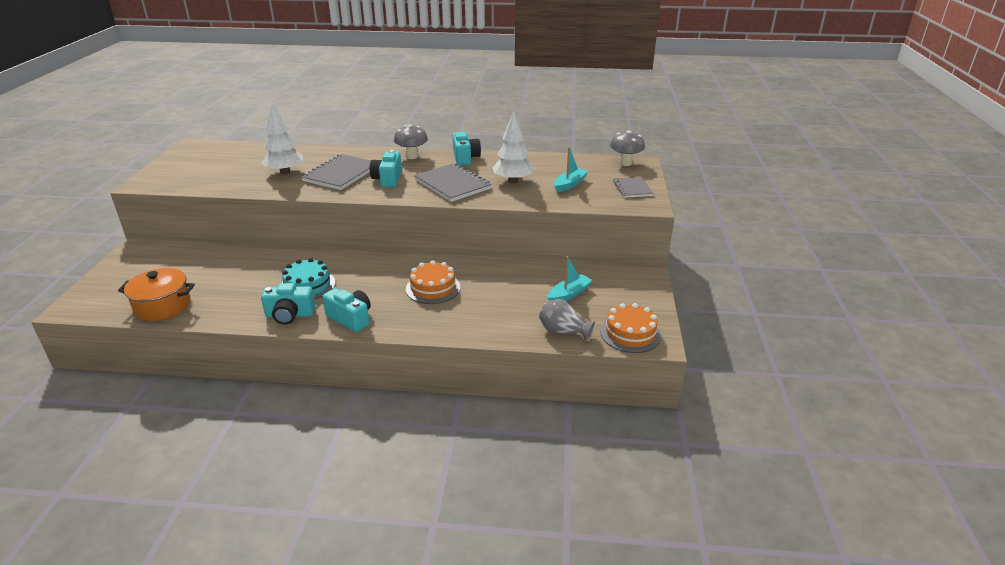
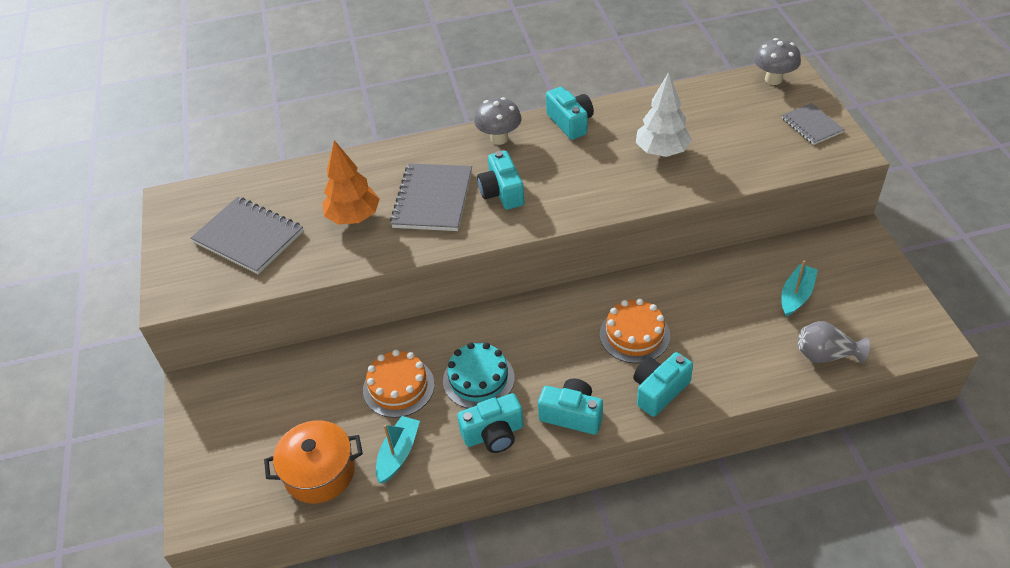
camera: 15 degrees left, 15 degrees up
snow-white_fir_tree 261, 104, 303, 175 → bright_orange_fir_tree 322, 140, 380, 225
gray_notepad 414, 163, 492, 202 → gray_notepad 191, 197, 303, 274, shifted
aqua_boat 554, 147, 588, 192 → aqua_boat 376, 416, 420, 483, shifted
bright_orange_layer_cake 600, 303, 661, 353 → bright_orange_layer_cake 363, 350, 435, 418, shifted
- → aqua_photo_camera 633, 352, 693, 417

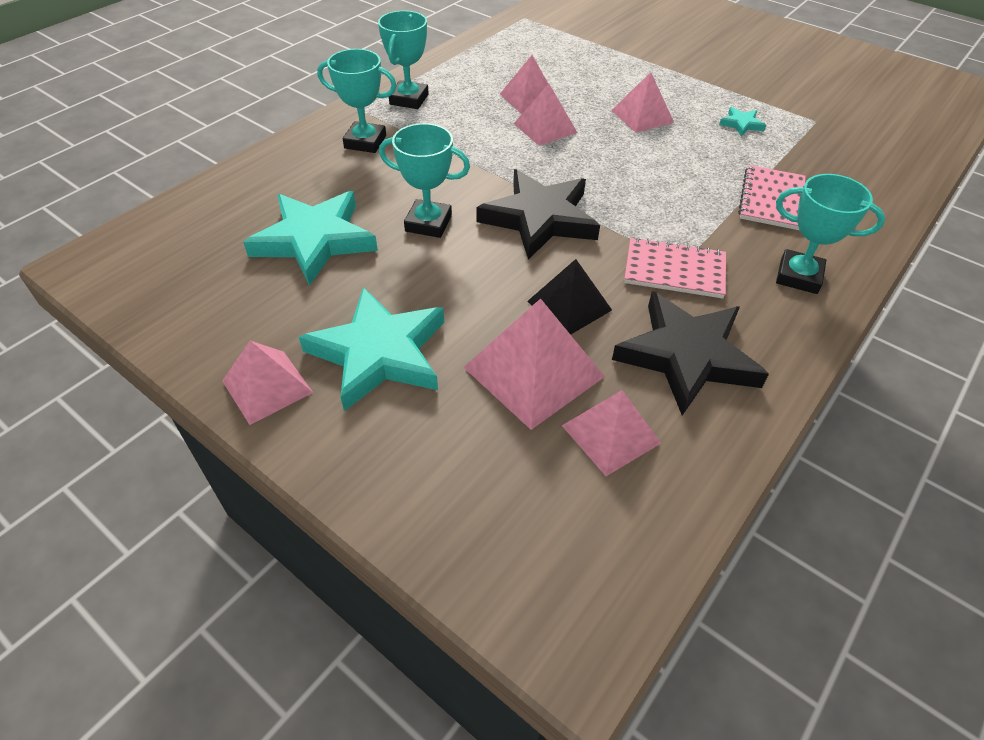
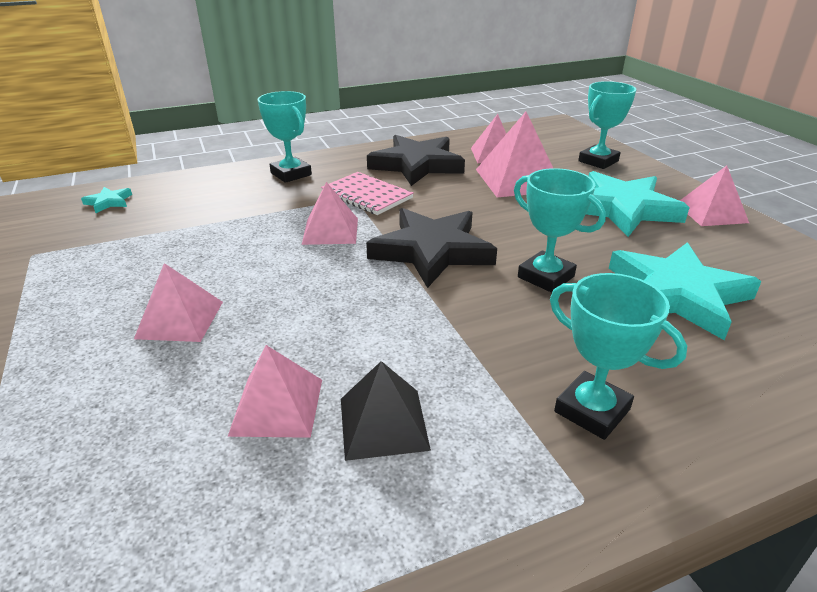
camera: 150 degrees left, 15 degrees down
aqua_trophy 378, 11, 429, 109 → aqua_trophy 578, 81, 636, 169, shifted
pink_pyramid_shape 514, 84, 578, 146 → pink_pyramid_shape 302, 182, 358, 245, shifted
black_pyramid_shape 527, 259, 612, 335 → black_pyramid_shape 341, 361, 431, 461, shifted
aqua_star_shape 719, 107, 766, 137 → aqua_star_shape 81, 187, 132, 213, shifted
pink_notepad 738, 165, 805, 230 → -

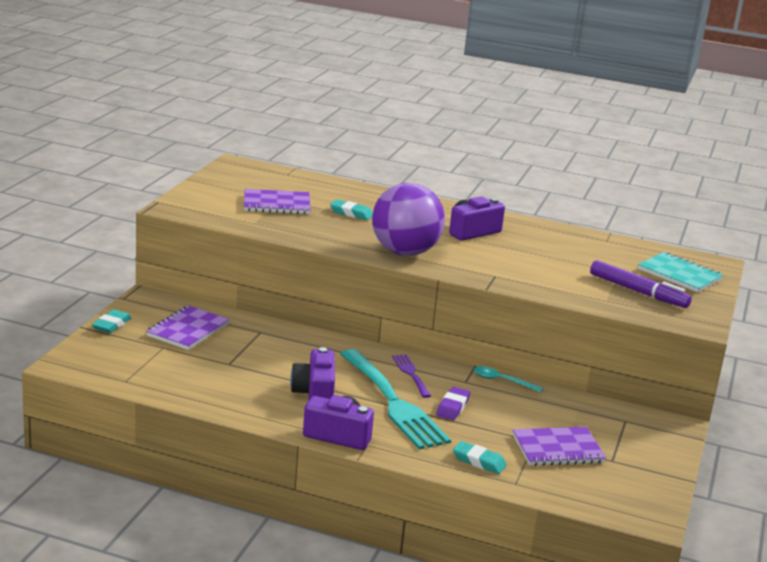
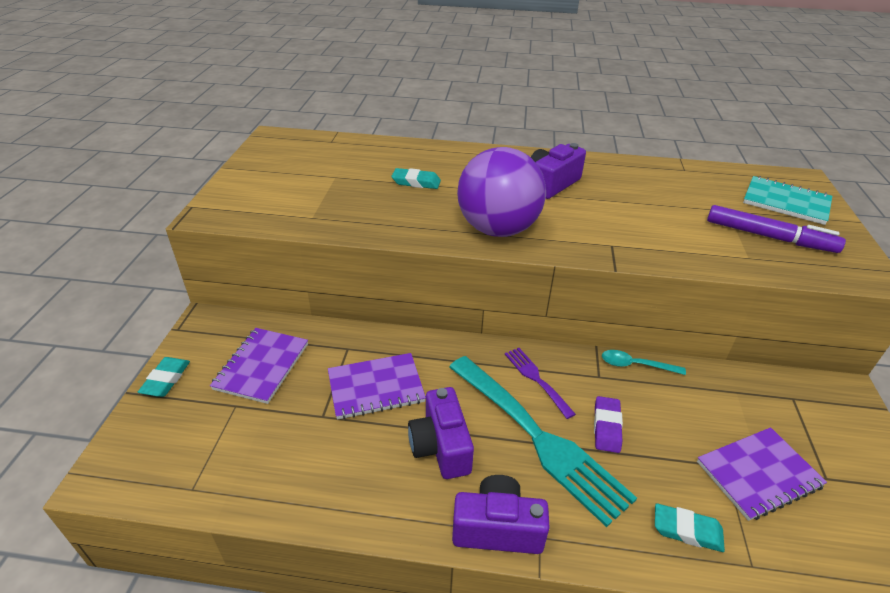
camera: 10 degrees left, 15 degrees up
purple_notepad 244, 189, 310, 214 → purple_notepad 328, 353, 426, 420, shifted

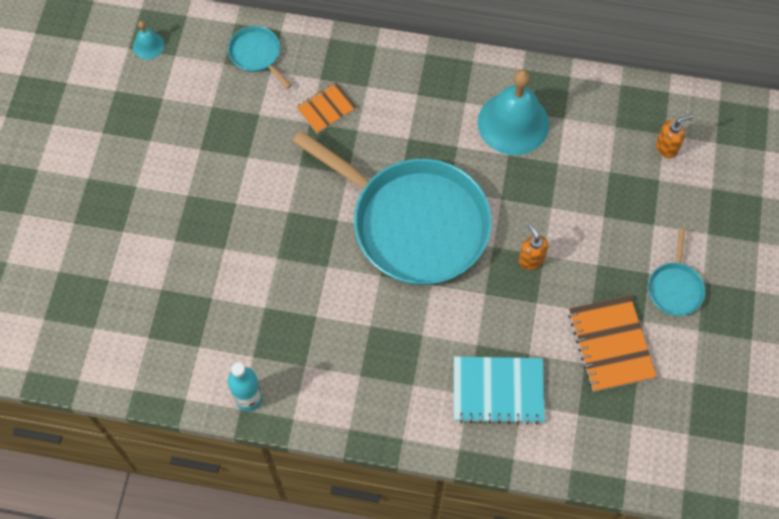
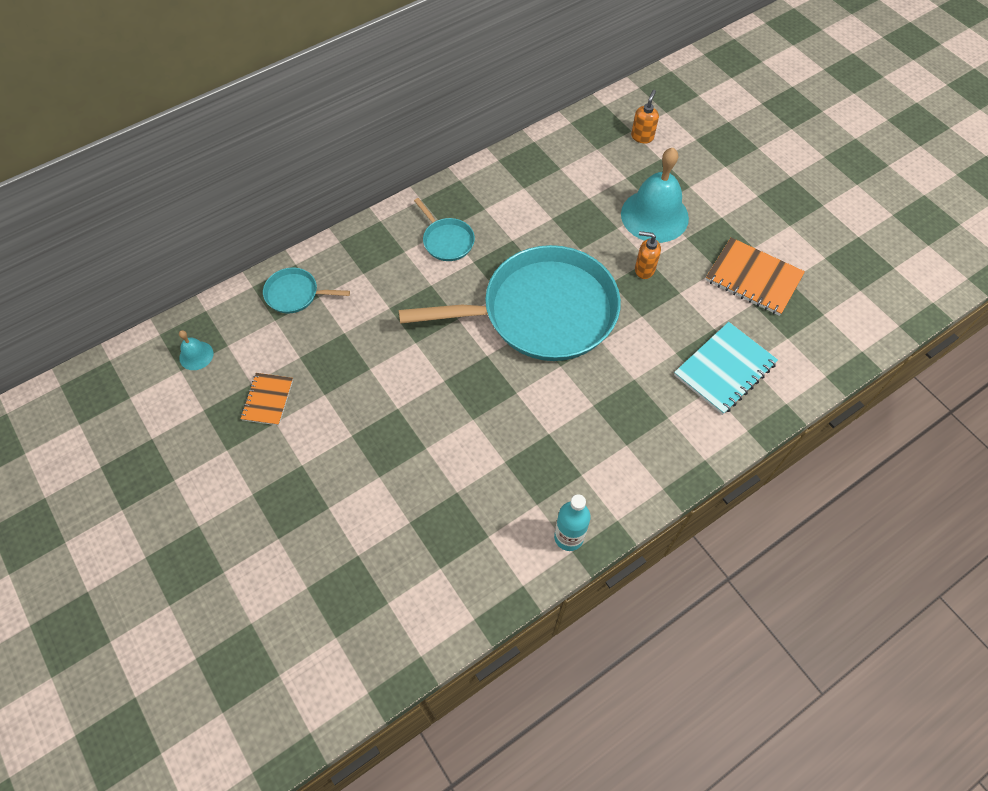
camera: 45 degrees left, 5 degrees down
bright_orange_notepad 296, 82, 357, 134 → bright_orange_notepad 241, 373, 293, 426, shifted
aqua_bell 478, 70, 549, 155 → aqua_bell 621, 148, 689, 243, shifted
aqua_frying_pan 648, 229, 705, 316 → aqua_frying_pan 414, 198, 475, 261, shifted

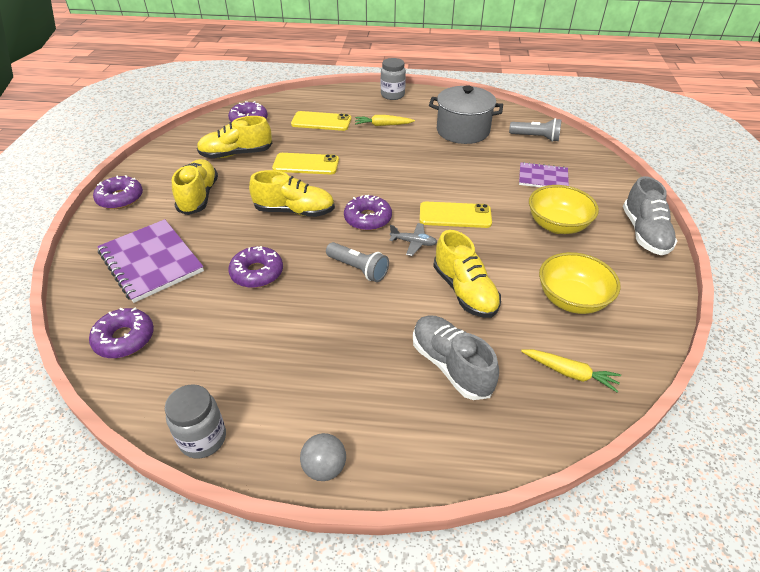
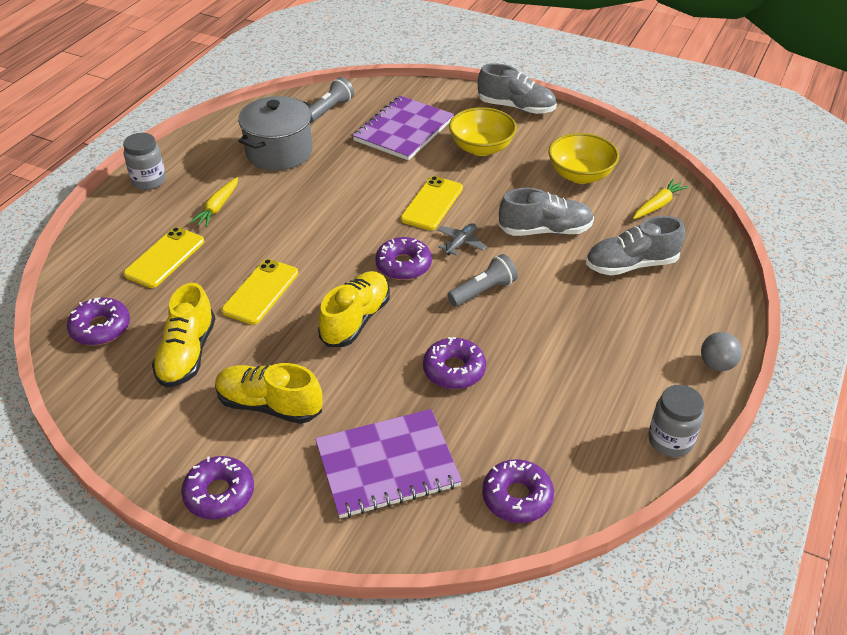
camera: 70 degrees left, 0 degrees up
golden_shoe 433, 230, 501, 318 → gray_shoe 499, 188, 594, 236
purple_notepad 519, 162, 569, 187 → purple_notepad 353, 96, 454, 161, x1.66

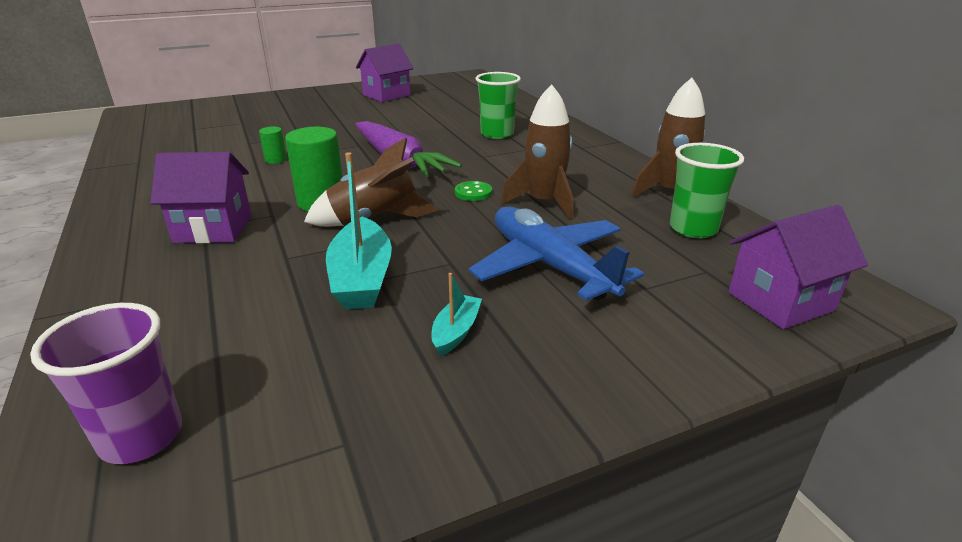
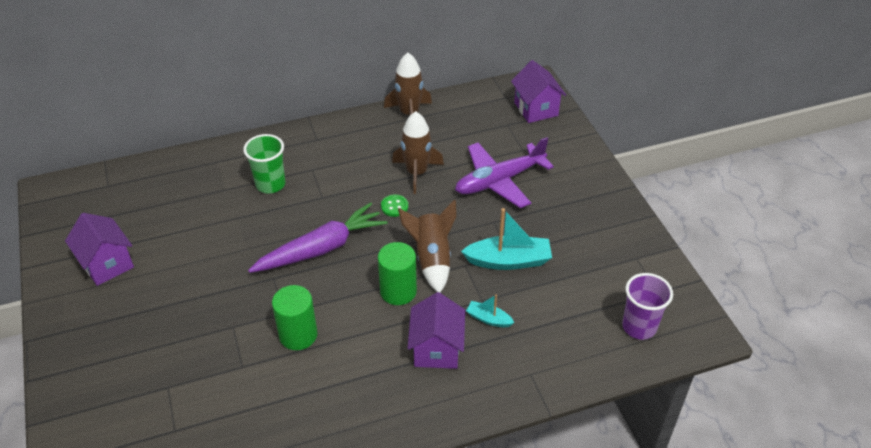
camera: 85 degrees left, 15 degrees up
green_solid_cylinder 259, 126, 287, 164 → green_solid_cylinder 272, 285, 317, 350, x1.93
aqua_boat 431, 273, 482, 356 → aqua_boat 466, 295, 515, 327, shifted
blue_aeroplane 469, 207, 644, 301 → purple_aeroplane 455, 137, 554, 208
green_cup 670, 143, 744, 238 → -

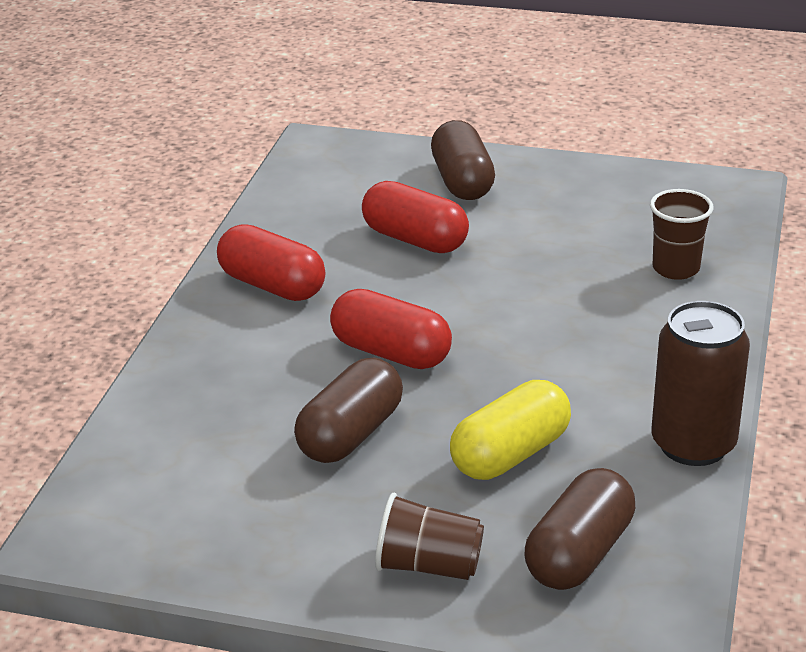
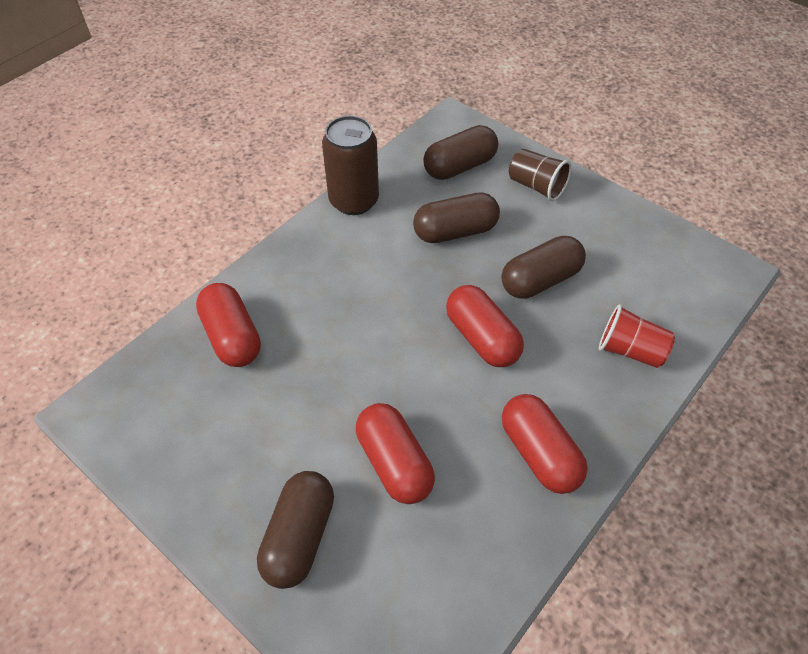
camera: 155 degrees left, 20 degrees up
golden_capsule 450, 380, 571, 480 → russet_capsule 413, 192, 500, 243
russet_cup 650, 189, 714, 280 → red_capsule 196, 283, 261, 367
- → red_cup 599, 304, 675, 368

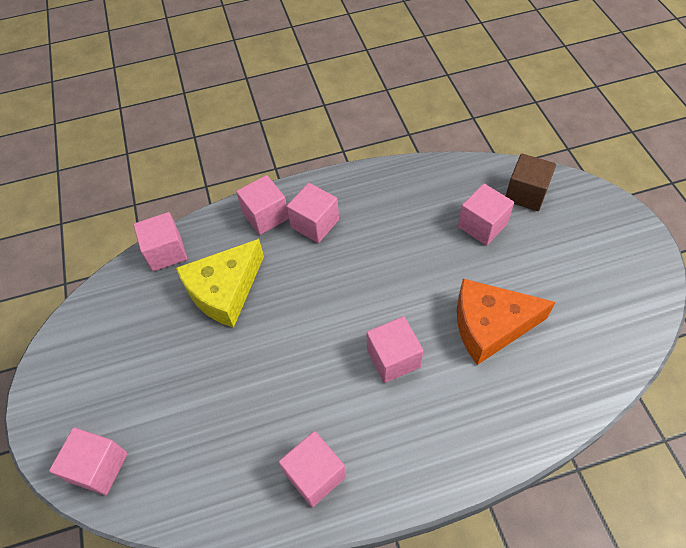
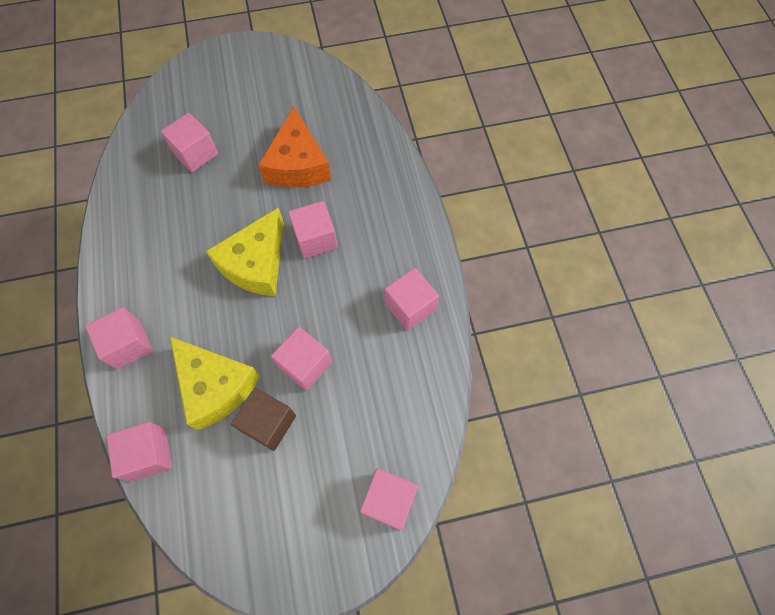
camera: 90 degrees left, 10 degrees up
pink_solid_cube 287, 183, 339, 243 → pink_solid_cube 271, 327, 332, 391, shifted
russet_solid_cube 506, 154, 556, 211 → russet_solid_cube 231, 388, 296, 451, shifted
- → golden_cheese_wedge 206, 207, 284, 296

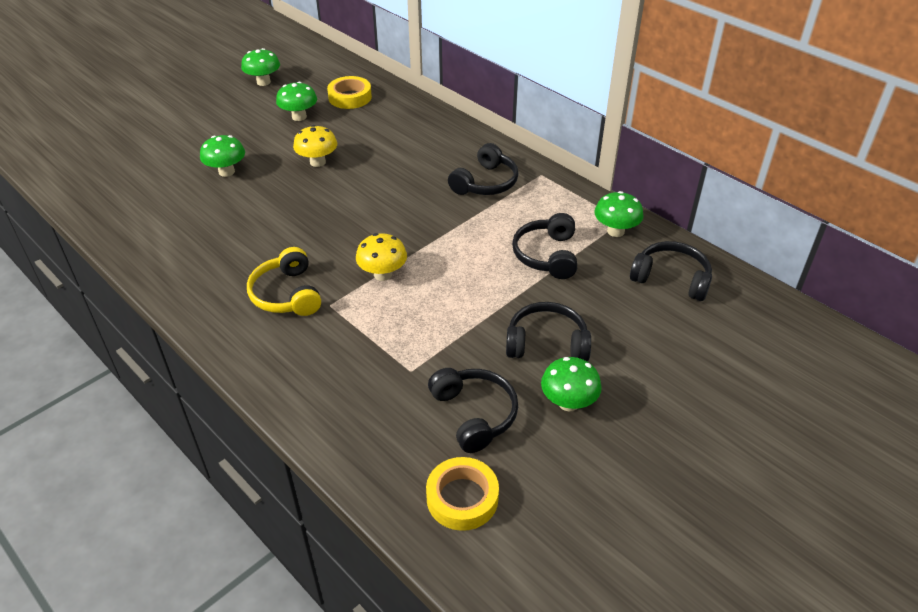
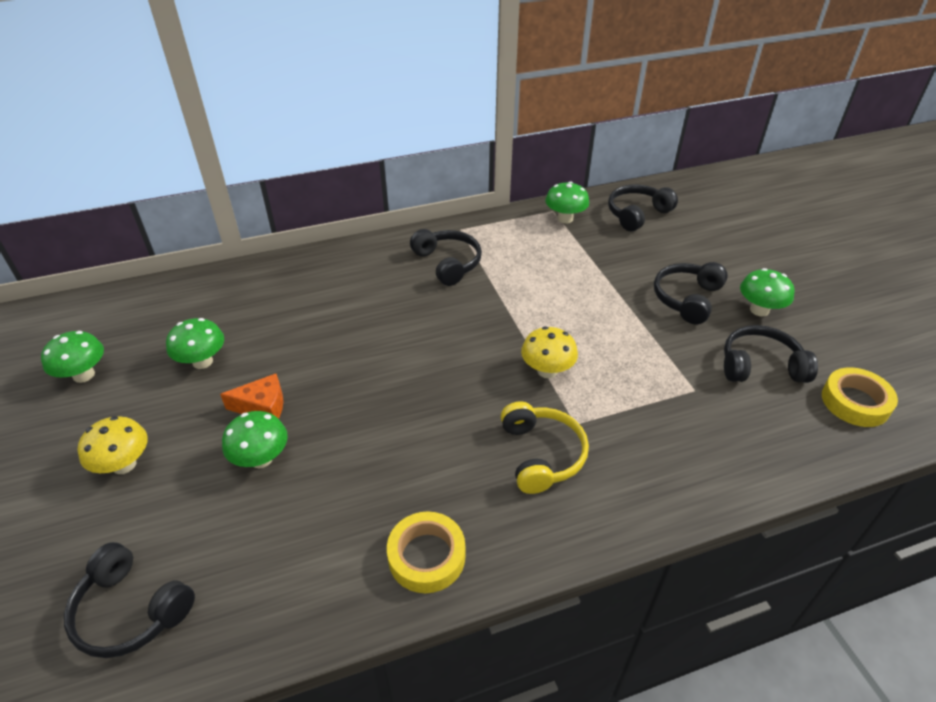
camera: 65 degrees left, 0 degrees up
golden_headset 247, 247, 321, 316 → golden_headset 501, 402, 589, 494, 105 degrees counterclockwise
golden_fungus 293, 125, 337, 167 → golden_fungus 78, 416, 148, 474, shifted
golden_sticky_tape 327, 76, 372, 109 → golden_sticky_tape 387, 511, 465, 593, shifted
black_headset 512, 213, 577, 279 → black_headset 64, 542, 195, 658, shifted
- → bright_orange_cheese_wedge 220, 374, 283, 419

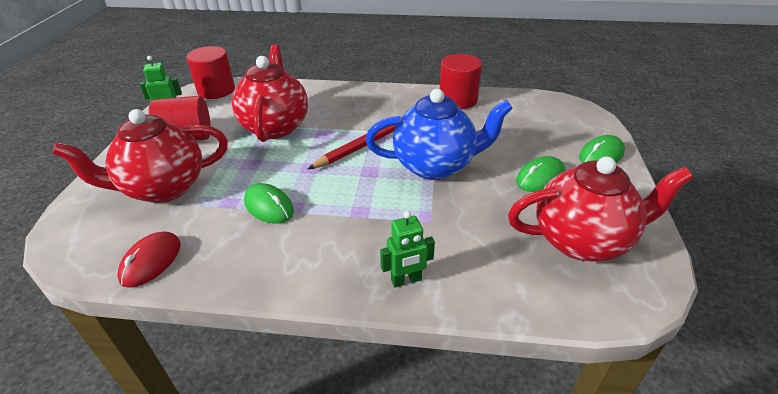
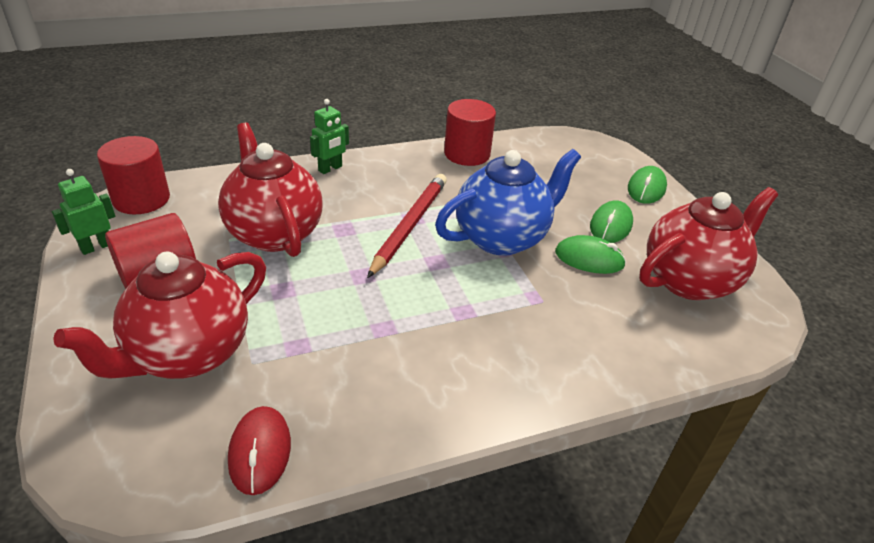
camera: 30 degrees left, 0 degrees up
green_mouse 244, 183, 294, 224 → green_mouse 555, 235, 626, 274, shifted
green_robot_figure 380, 211, 435, 287 → green_robot_figure 310, 99, 349, 174, shifted

